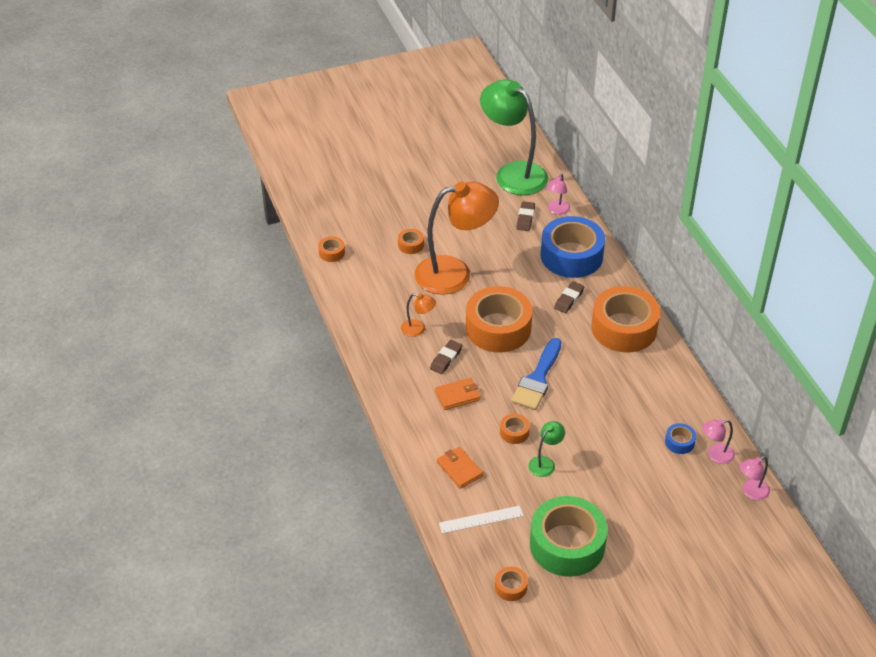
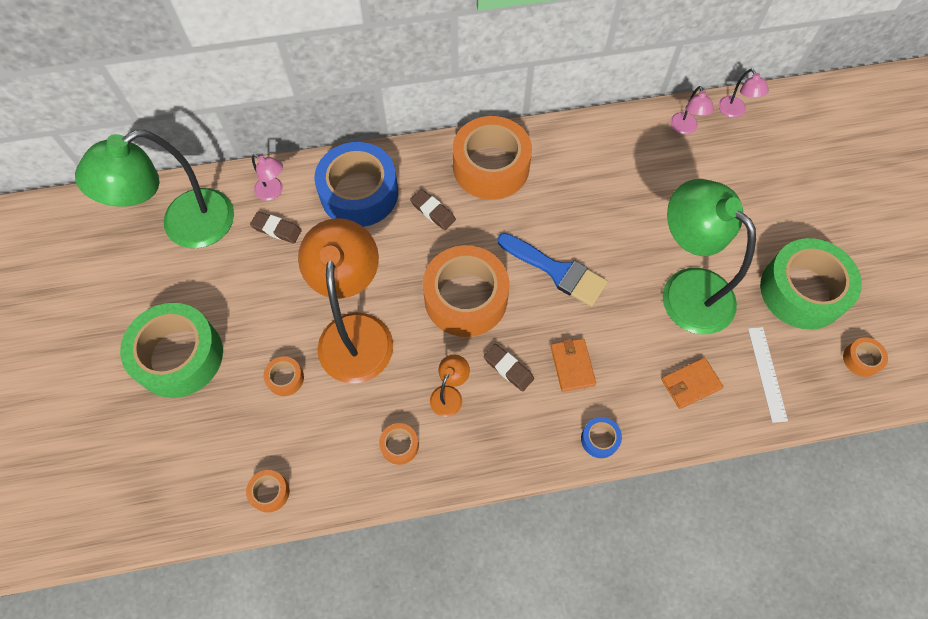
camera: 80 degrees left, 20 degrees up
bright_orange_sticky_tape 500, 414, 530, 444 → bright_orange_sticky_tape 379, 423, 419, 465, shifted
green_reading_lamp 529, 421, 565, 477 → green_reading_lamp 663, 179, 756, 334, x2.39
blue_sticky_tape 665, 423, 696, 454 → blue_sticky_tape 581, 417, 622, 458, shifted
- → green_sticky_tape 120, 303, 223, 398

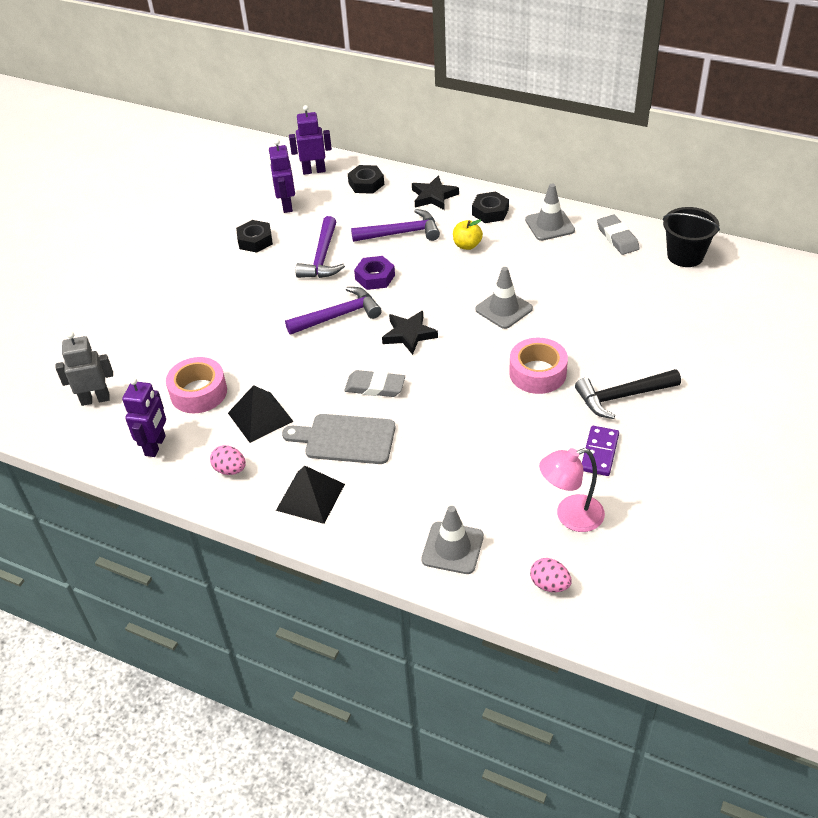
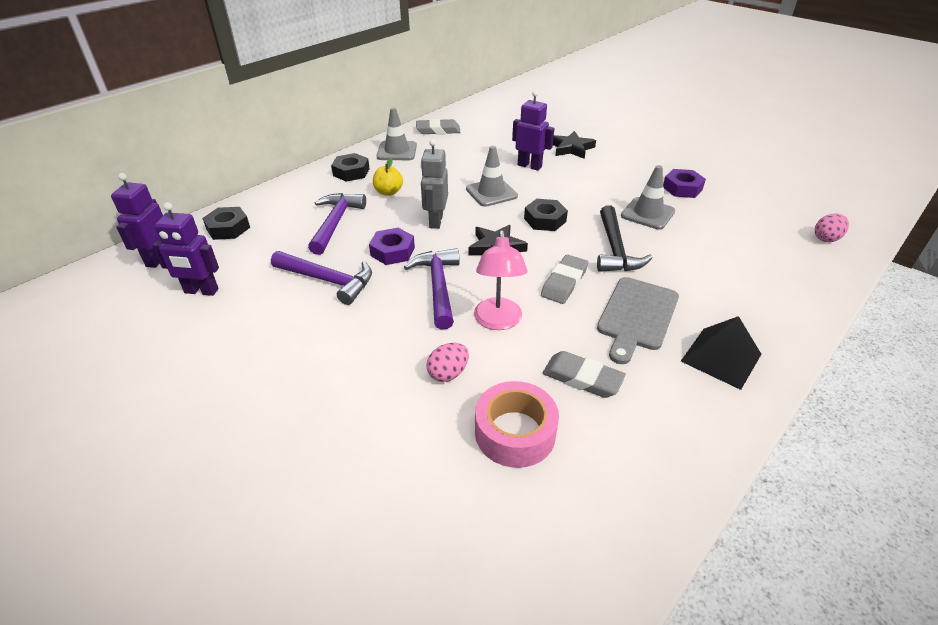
camera: 75 degrees left, 5 degrees down
gray_robot_figure 56, 332, 113, 406 → gray_robot_figure 420, 139, 448, 229, shifted
purple_robot_figure 122, 378, 166, 457 → purple_robot_figure 512, 90, 554, 171, shifted
pink_egg_shape 210, 445, 246, 475 → pink_egg_shape 426, 343, 469, 382, shifted
black_pyramid_shape 228, 385, 294, 443 → gray_eraser 543, 351, 626, 398
black_nut 236, 220, 273, 253 → black_nut 524, 199, 568, 231, shifted
black_star_shape 412, 175, 459, 210 → black_star_shape 553, 131, 596, 159, shifted
gray_safety_cone 421, 506, 484, 574 → gray_safety_cone 621, 165, 675, 229, shifted
pink_sticky_tape 509, 338, 568, 394 → -
pink_reading_lamp 539, 448, 605, 532 → pink_reading_lamp 474, 230, 527, 330, shifted
black_claw_hammer 575, 369, 681, 419 → black_claw_hammer 597, 205, 653, 272, shifted
purple_domino_piece 582, 426, 619, 476 → purple_nut 663, 169, 706, 198
black_sand_bucket 663, 207, 720, 267 → -

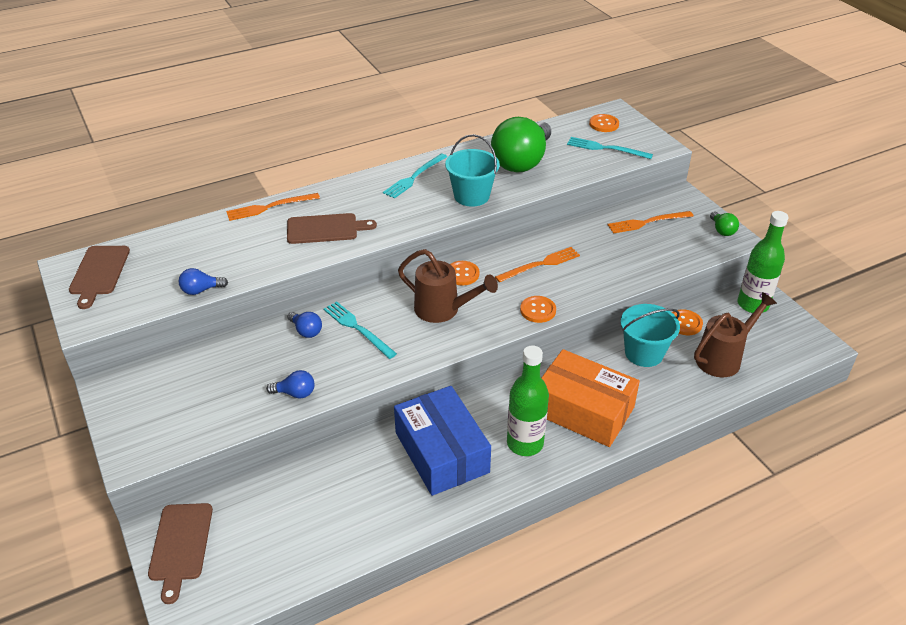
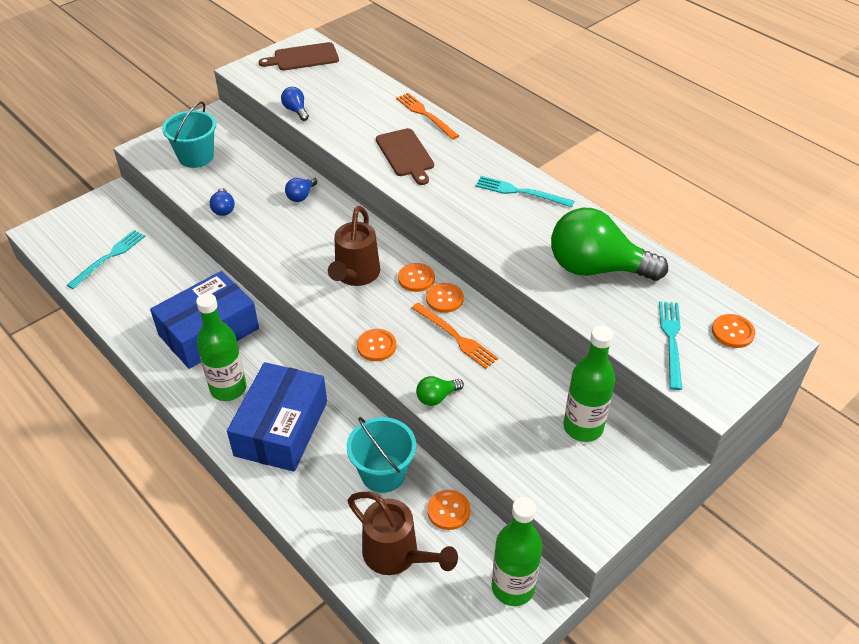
camera: 75 degrees right, 5 degrees up
russet_chopping_board 148, 503, 213, 604 → -
aqua_table_fork 323, 301, 397, 359 → aqua_table_fork 67, 230, 145, 289, shifted
aqua_sand_bucket 445, 134, 500, 207 → aqua_sand_bucket 162, 101, 216, 168, shifted
bright_orange_box 542, 349, 640, 447 → blue_box 227, 362, 327, 472
bright_orange_table_fork 608, 211, 693, 234 → green_drink_bottle 563, 325, 615, 442
green_lightbulb 710, 212, 739, 236 → green_lightbulb 416, 376, 464, 406, shifted
- → bright_orange_shirt_button 426, 283, 464, 313

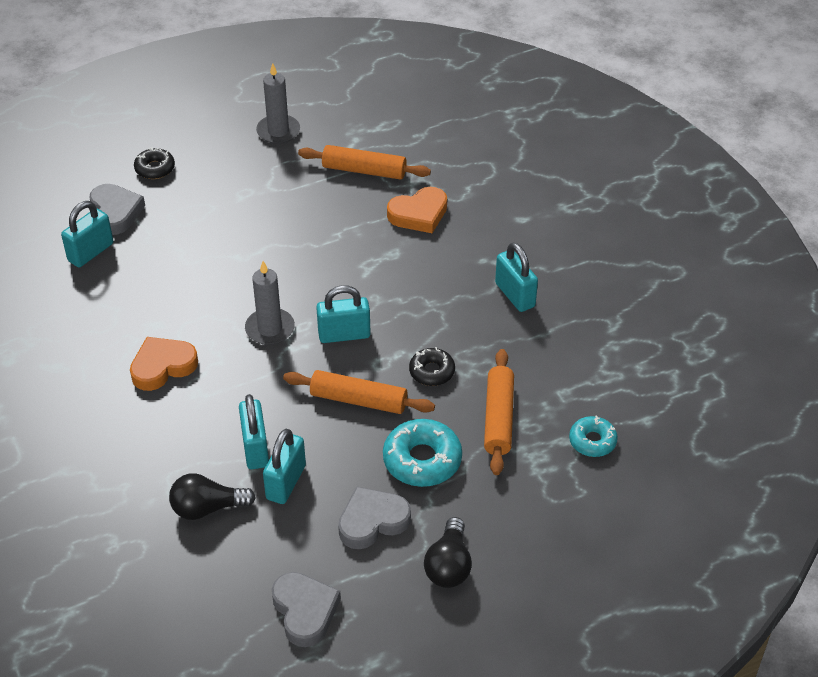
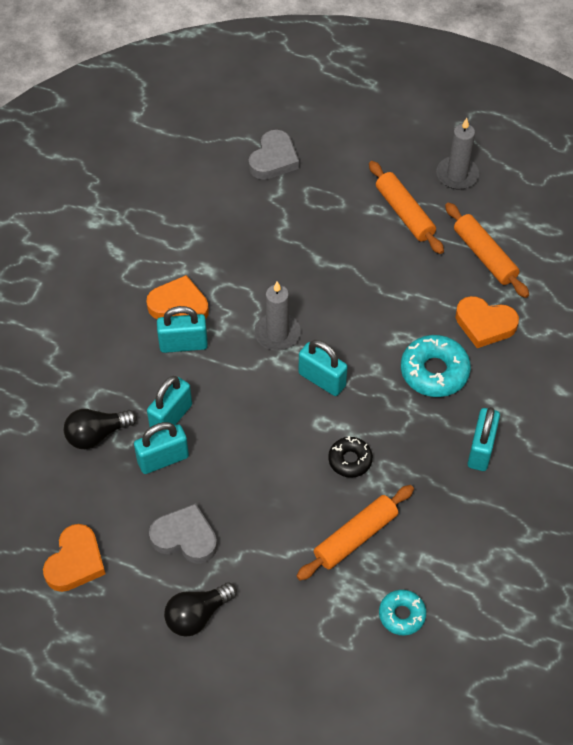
camera: 45 degrees right, 10 degrees up
aqua_small_lock 61, 201, 113, 267 → aqua_small_lock 157, 306, 208, 353, shifted
black_donut 134, 147, 175, 179 → -
black_lightbulb 169, 473, 256, 520 → black_lightbulb 64, 409, 137, 449, 60 degrees counterclockwise
gray_heart_shape 272, 572, 341, 647 → bright_orange_heart_shape 43, 524, 106, 592
bright_orange_dough_roller 283, 370, 435, 414 → bright_orange_dough_roller 369, 161, 444, 254, shifted
aqua_donut 383, 419, 462, 487 → aqua_donut 401, 335, 471, 397, shifted

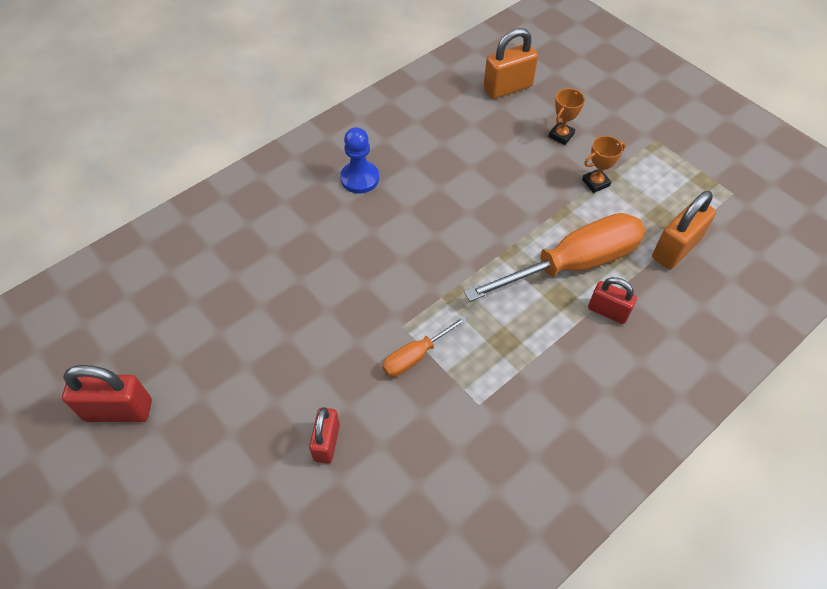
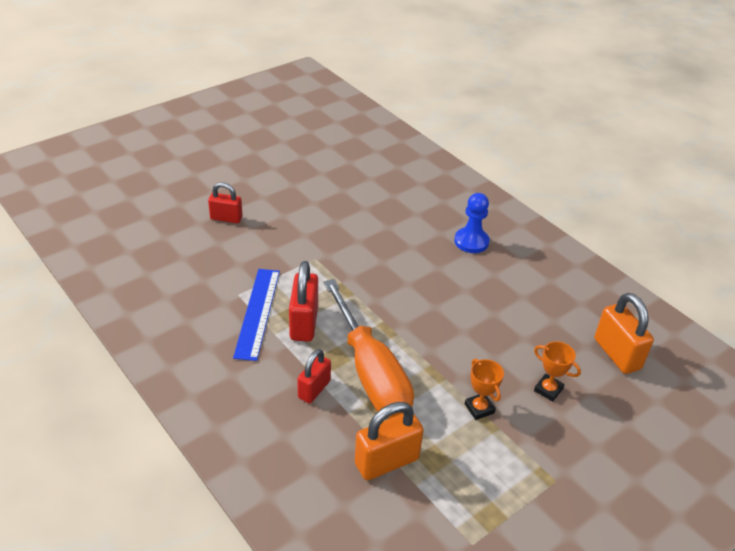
camera: 90 degrees right, 15 degrees down
red_small_lock 62, 365, 152, 422 → red_small_lock 289, 261, 318, 342, shifted
bright_orange_hand_screwdriver 382, 316, 467, 377 → -
bright_orange_small_lock 652, 191, 716, 269 → bright_orange_small_lock 355, 402, 424, 480, 75 degrees counterclockwise
- → blue_ruler 233, 269, 280, 361

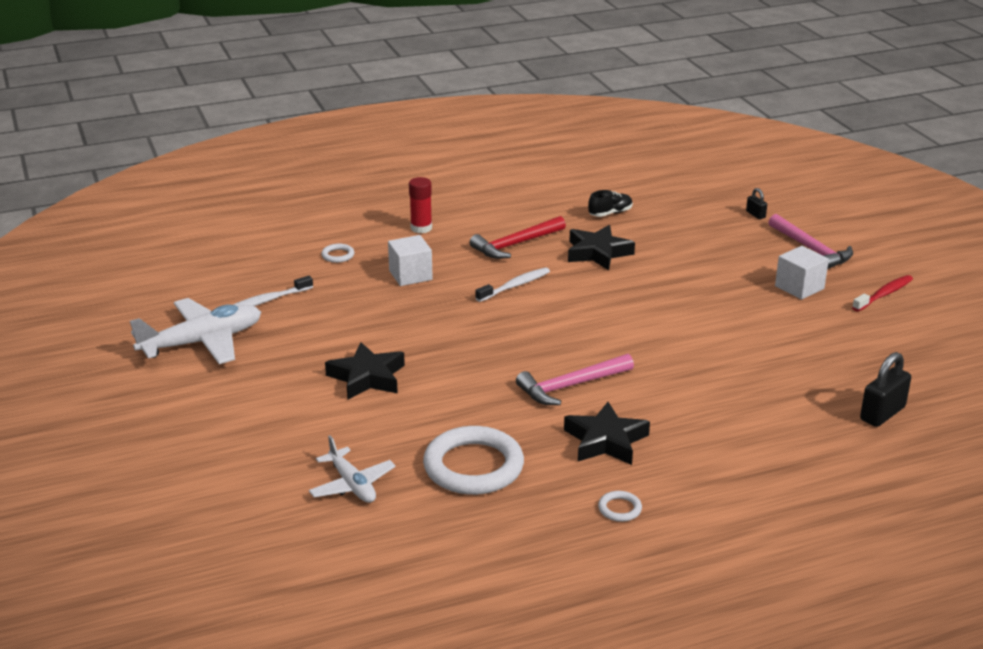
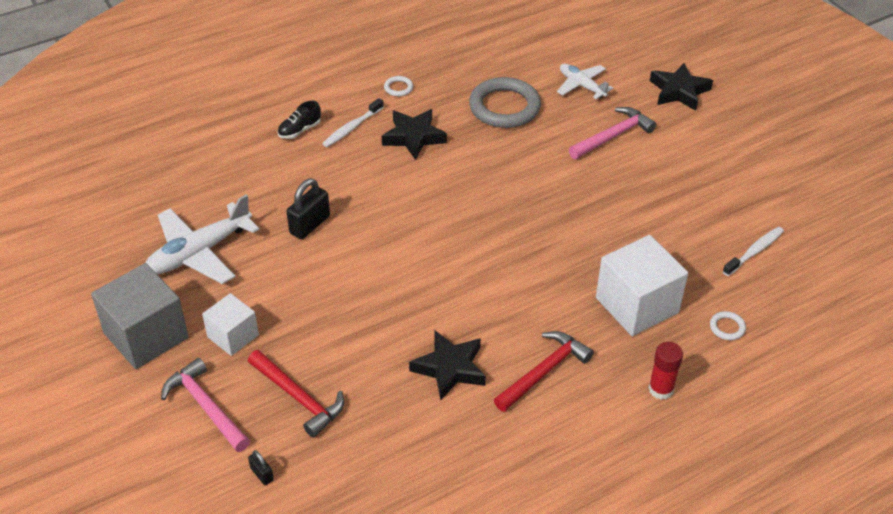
camera: 170 degrees right, 15 degrees up
snow-white_aeroplane 130, 298, 261, 364 → snow-white_aeroplane 145, 194, 260, 284, shifted
black_star_shape 325, 342, 405, 400 → black_star_shape 650, 63, 713, 111, shifted
snow-white_solid_cube 388, 235, 433, 286 → snow-white_solid_cube 596, 235, 688, 336, x1.68
snow-white_torus 423, 426, 524, 495 → gray_torus 469, 77, 541, 128
snow-white_dental_brush 475, 267, 550, 302 → snow-white_dental_brush 322, 98, 384, 147, shifted
pink_claw_hammer 516, 354, 634, 405 → pink_claw_hammer 569, 107, 657, 159, shifted
black_shoe 588, 190, 633, 217 → black_shoe 277, 101, 321, 139, shifted
red_dental_brush 852, 275, 913, 312 → gray_solid_cube 91, 263, 189, 369
black_small_lock 860, 352, 911, 427 → black_small_lock 287, 178, 330, 239, shifted
- → red_claw_hammer 248, 350, 344, 438

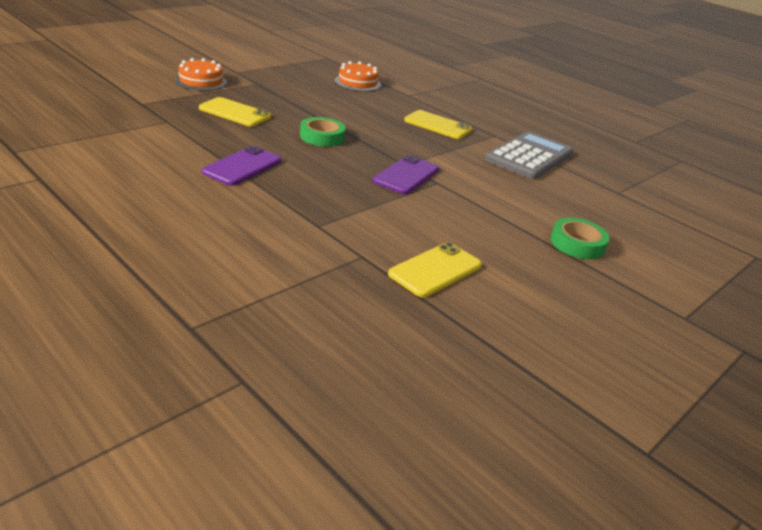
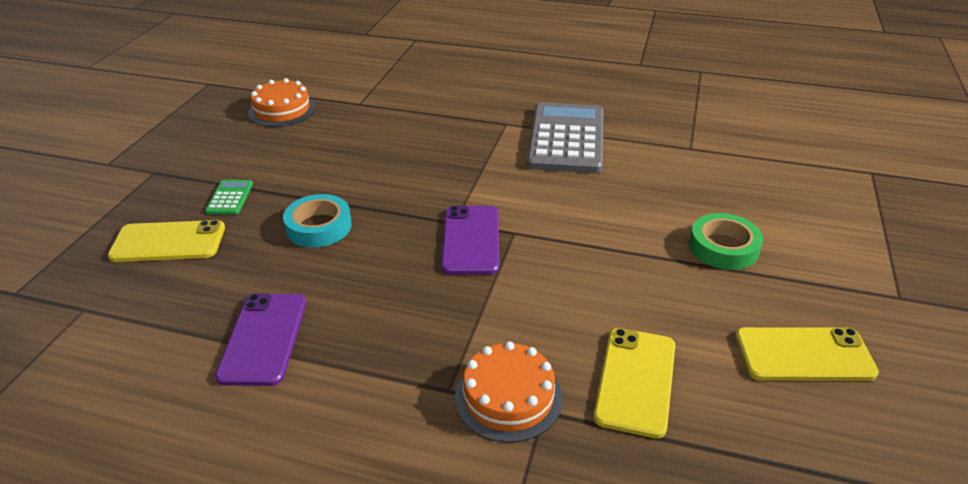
camera: 25 degrees left, 5 degrees up
bright_orange_layer_cake 175, 58, 227, 91 → bright_orange_layer_cake 455, 341, 563, 443, shifted
green_sticky_tape 300, 117, 346, 146 → aqua_sticky_tape 283, 194, 352, 247
golden_phone 404, 110, 472, 139 → golden_phone 735, 327, 879, 381, shifted
- → green_pocket_calculator 205, 180, 253, 214

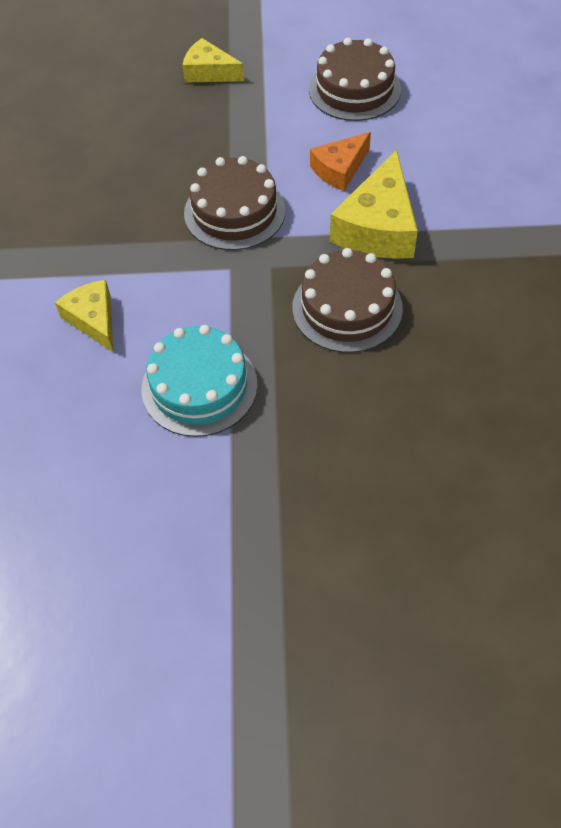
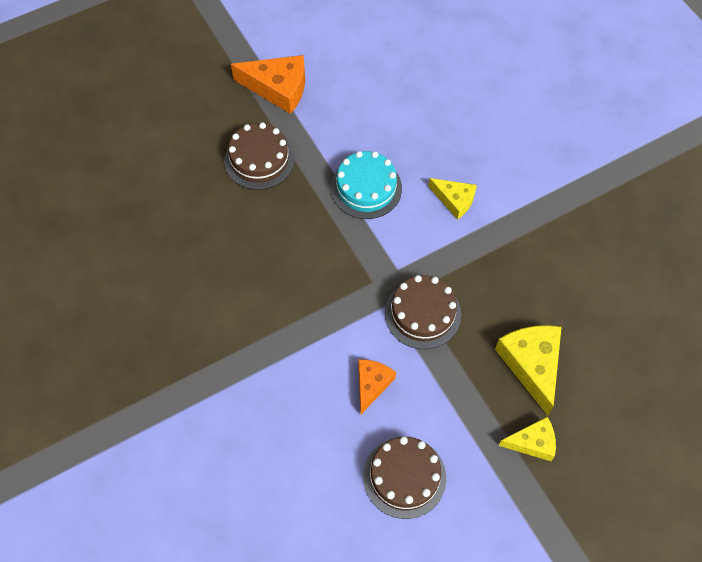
camera: 150 degrees right, 5 degrees up
russet_layer_cake 292, 248, 403, 353 → russet_layer_cake 225, 122, 295, 190, shifted
golden_cheese_wedge 330, 150, 418, 259 → golden_cheese_wedge 495, 325, 562, 416, shifted
- → bright_orange_cheese_wedge 231, 55, 305, 114

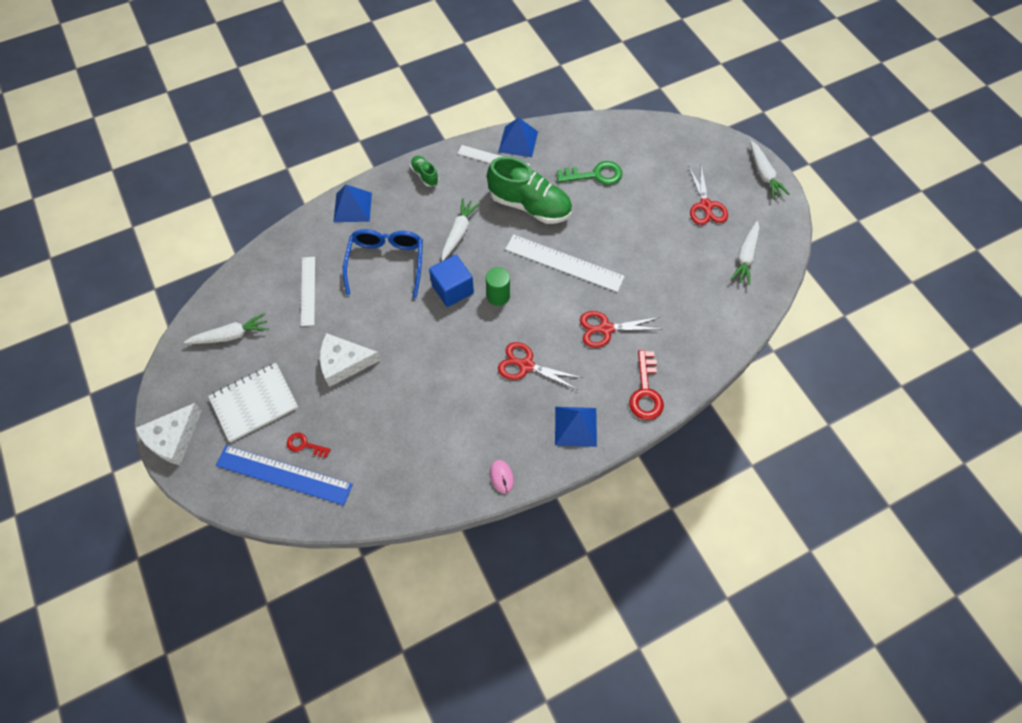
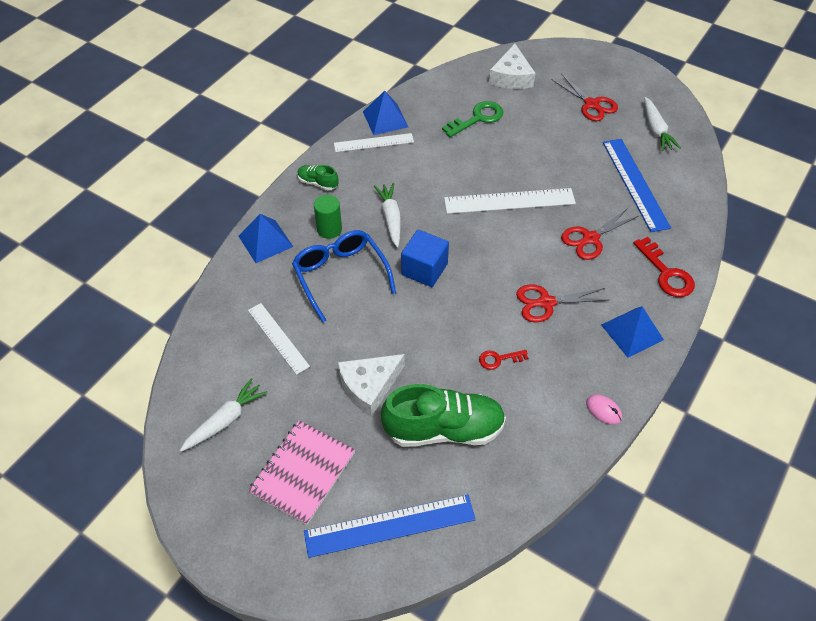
camera: 30 degrees left, 10 degrees down
snow-white_cheese_wedge 136, 403, 202, 465 → snow-white_cheese_wedge 489, 44, 535, 89, shifted
snow-white_notepad 208, 363, 299, 442 → pink_notepad 248, 420, 355, 525
red_door_key 287, 433, 331, 458 → red_door_key 479, 350, 528, 370, shifted
green_solid_cylinder 486, 267, 510, 306 → green_solid_cylinder 314, 195, 342, 239, shifted
green_shoe 487, 157, 572, 224 → green_shoe 381, 384, 506, 447, shifted
snow-white_root_vegetable 750, 141, 790, 199 → -
- → blue_ruler 603, 139, 671, 232

